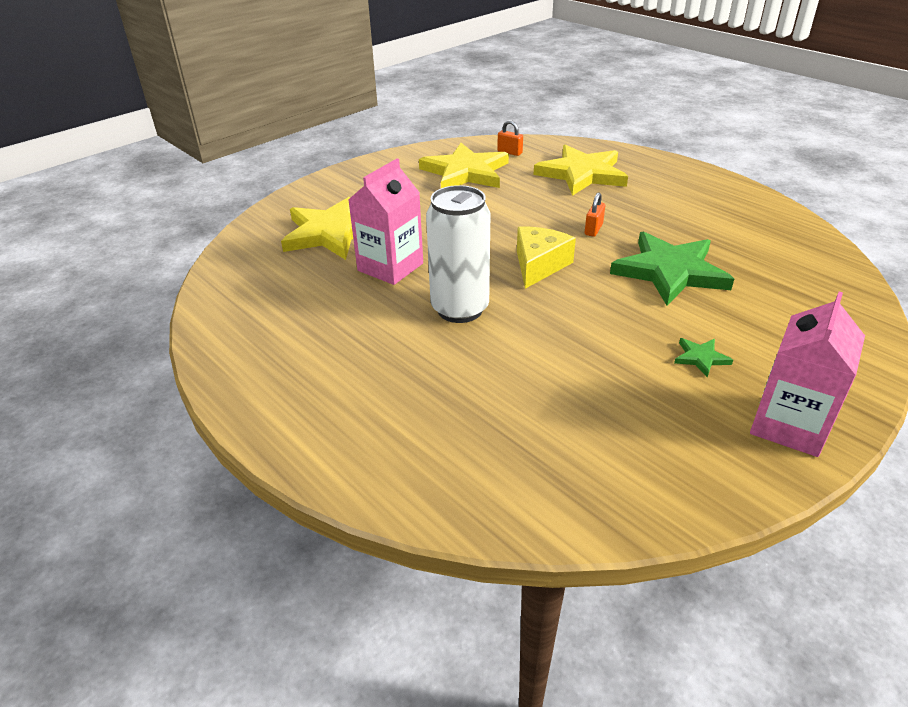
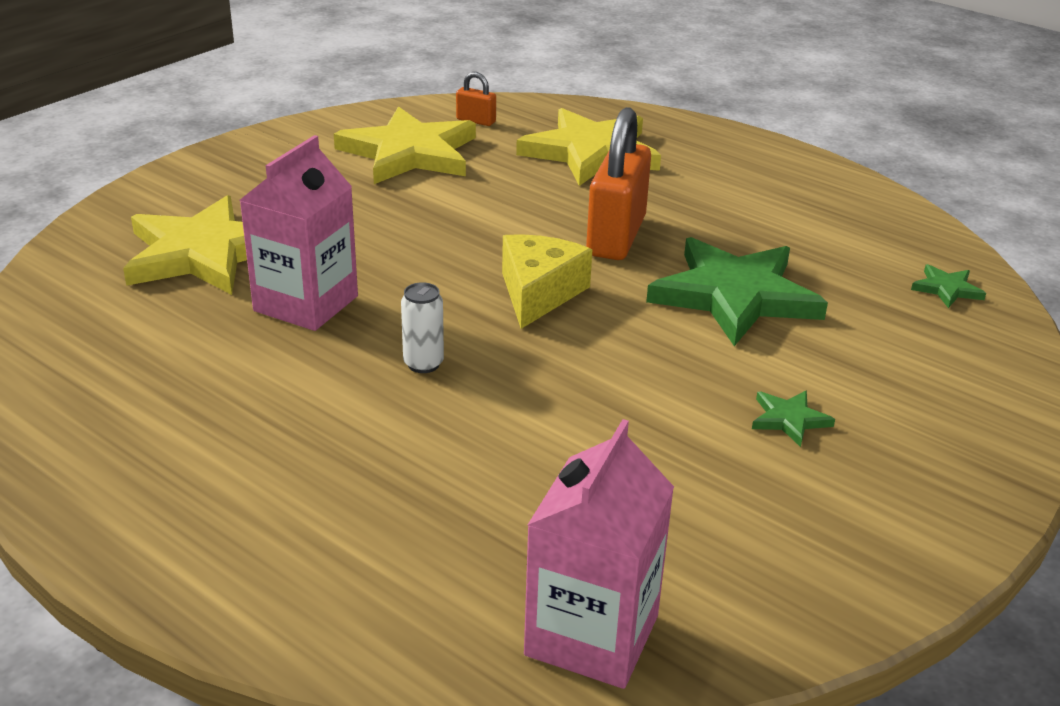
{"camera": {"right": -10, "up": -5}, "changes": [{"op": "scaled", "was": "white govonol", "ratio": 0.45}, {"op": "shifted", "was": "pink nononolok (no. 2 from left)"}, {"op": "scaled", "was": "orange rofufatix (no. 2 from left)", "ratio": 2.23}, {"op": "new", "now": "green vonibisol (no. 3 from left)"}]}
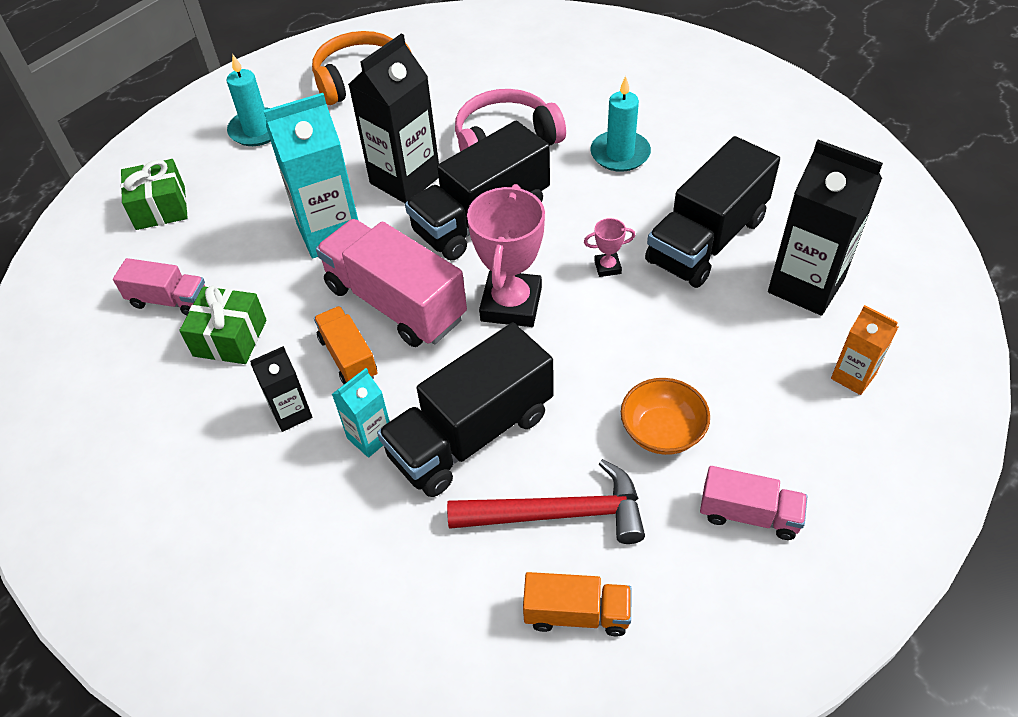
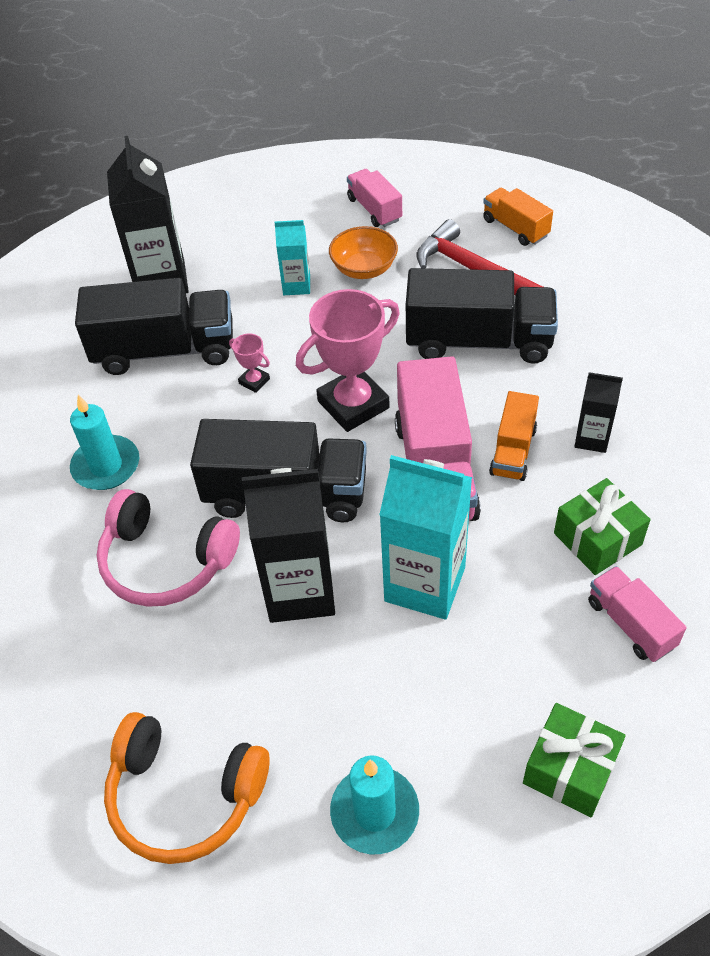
{"camera": {"right": -135, "up": 0}, "changes": [{"op": "shifted", "was": "turquoise nononolok (no. 2 from left in the first image)", "now": "turquoise nononolok (no. 1 from left)"}, {"op": "gone", "was": "orange nononolok"}]}
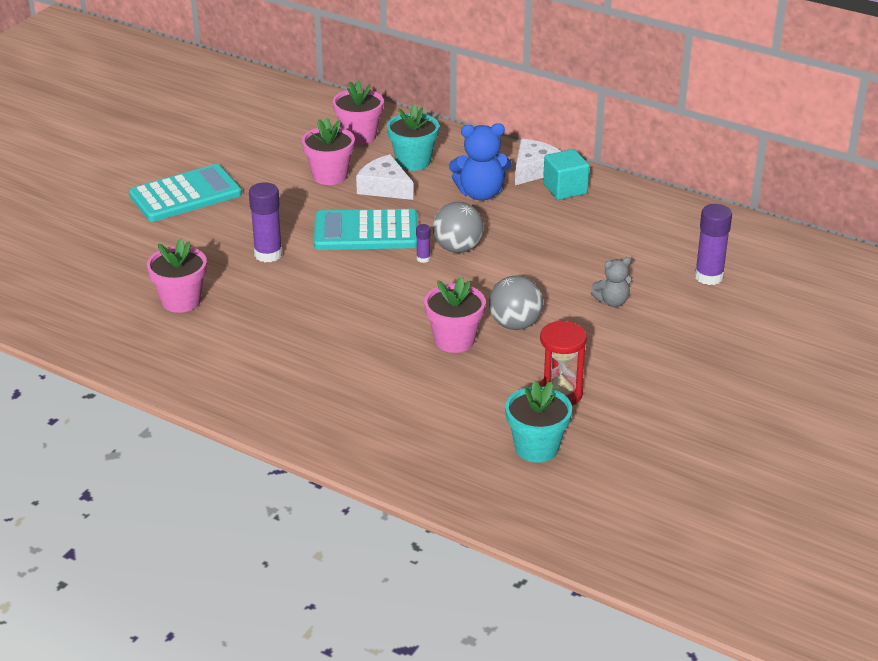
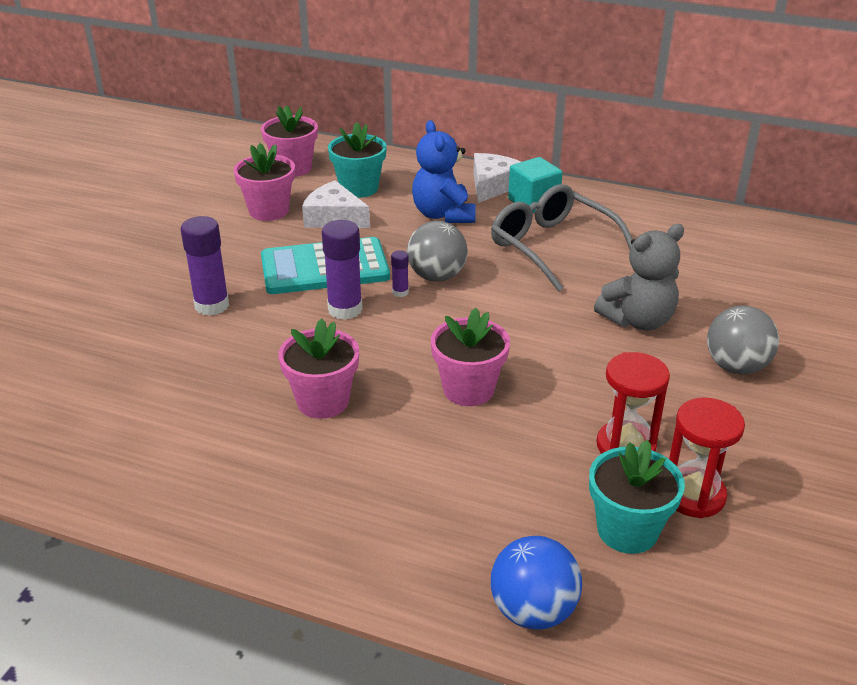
{"camera": {"right": -10, "up": 0}, "changes": [{"op": "shifted", "was": "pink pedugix (no. 1 from left in the first image)", "now": "pink pedugix (no. 3 from left)"}, {"op": "shifted", "was": "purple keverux (no. 3 from left in the first image)", "now": "purple keverux (no. 2 from left)"}, {"op": "rotated", "was": "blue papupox", "clockwise": 90}, {"op": "new", "now": "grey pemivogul"}, {"op": "new", "now": "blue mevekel"}, {"op": "scaled", "was": "grey papupox", "ratio": 1.68}, {"op": "new", "now": "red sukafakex (no. 2 from left)"}, {"op": "shifted", "was": "grey mevekel (no. 2 from left)"}, {"op": "gone", "was": "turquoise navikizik (no. 1 from left)"}]}
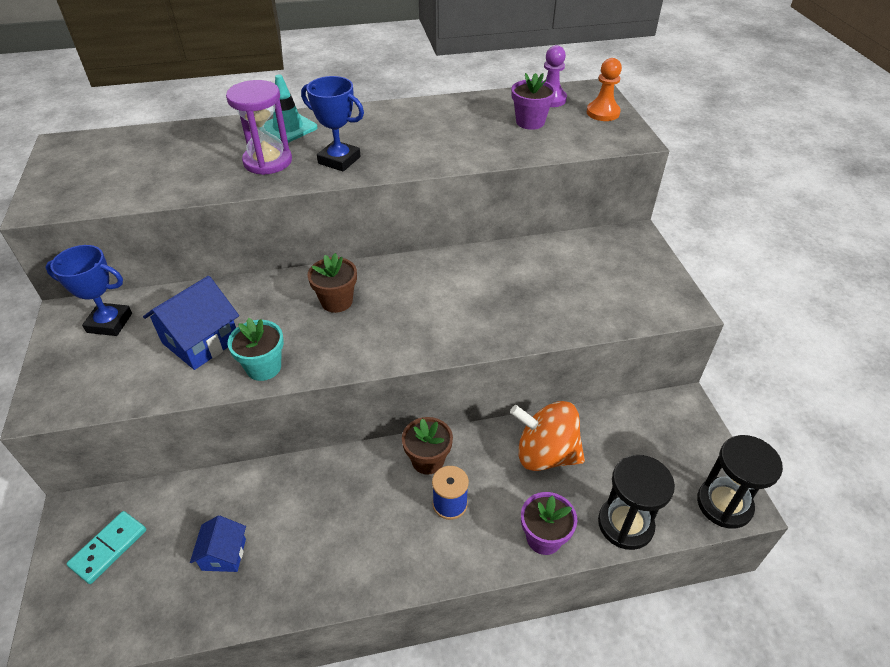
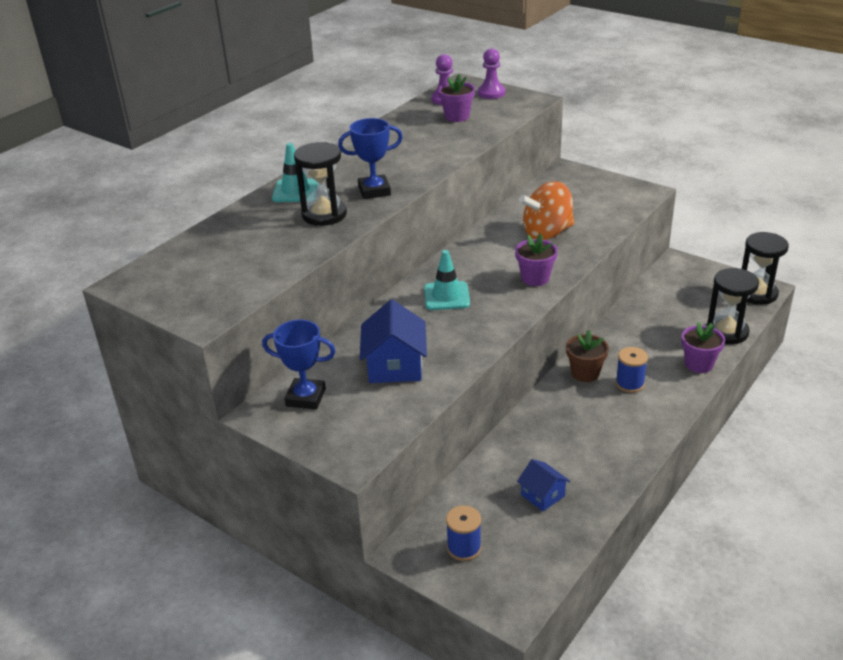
{"camera": {"right": -40, "up": -10}, "changes": [{"op": "rotated", "was": "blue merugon (no. 1 from left)", "clockwise": 45}, {"op": "repainted", "was": "purple sukafakex", "now": "black sukafakex (no. 1 from left)"}, {"op": "swapped", "was": "brown pedugix (no. 1 from left)", "now": "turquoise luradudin (no. 2 from left)"}, {"op": "swapped", "was": "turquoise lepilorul", "now": "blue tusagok (no. 1 from left)"}, {"op": "repainted", "was": "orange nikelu", "now": "purple nikelu (no. 2 from left)"}, {"op": "new", "now": "purple pedugix (no. 2 from left)"}, {"op": "shifted", "was": "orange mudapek"}, {"op": "gone", "was": "turquoise pedugix"}]}
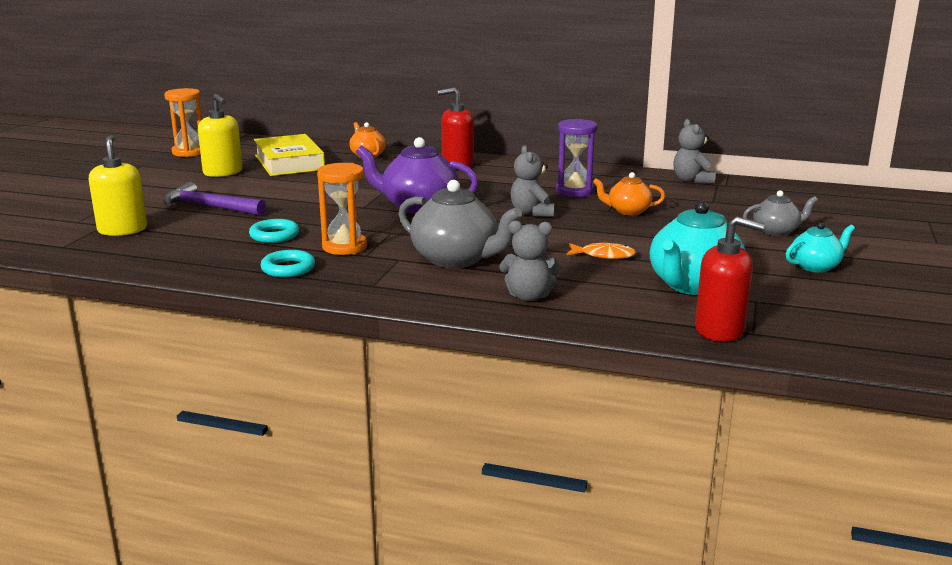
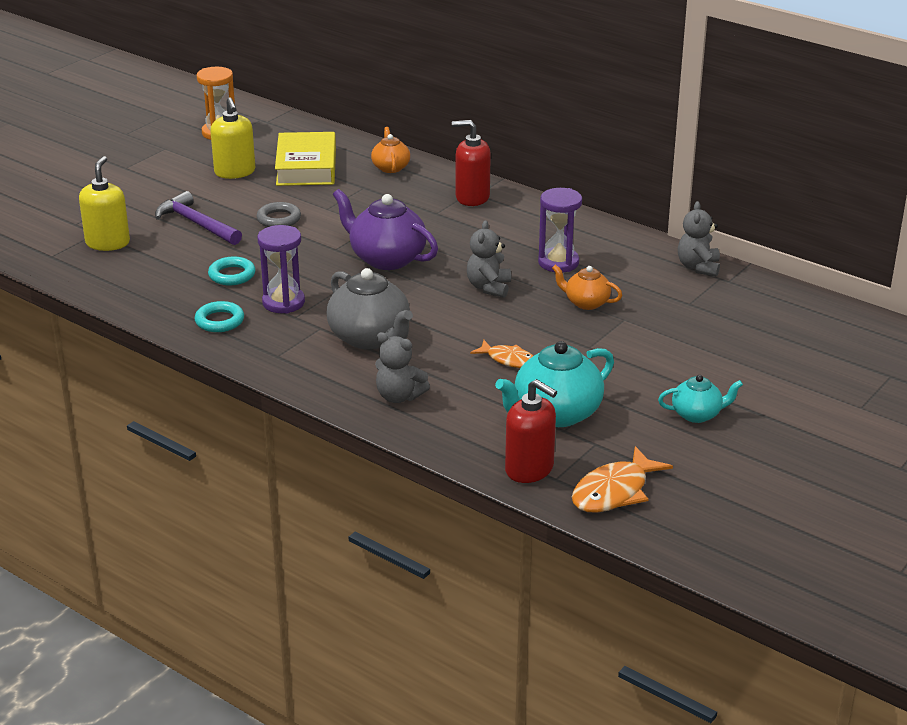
{"camera": {"right": 20, "up": 10}, "changes": [{"op": "new", "now": "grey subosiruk"}, {"op": "repainted", "was": "orange sukafakex (no. 2 from left)", "now": "purple sukafakex (no. 1 from left)"}, {"op": "new", "now": "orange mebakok (no. 2 from left)"}, {"op": "gone", "was": "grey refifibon (no. 2 from left)"}]}
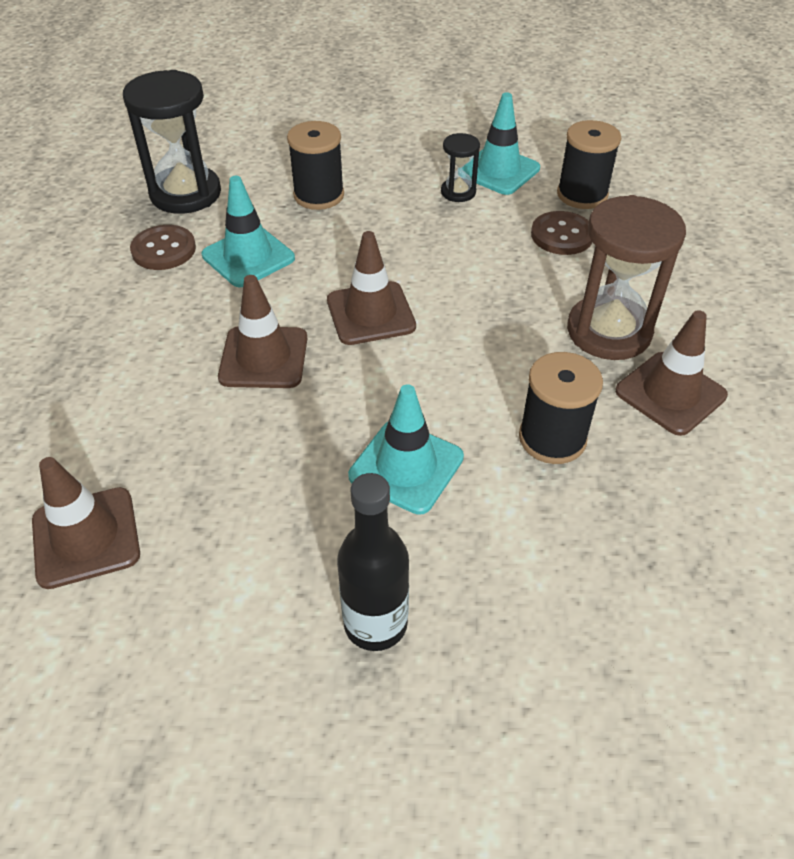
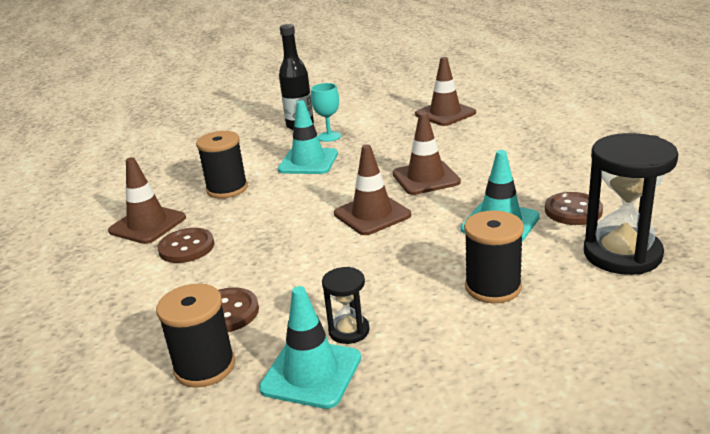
{"camera": {"right": 165, "up": -20}, "changes": [{"op": "swapped", "was": "brown sukafakex", "now": "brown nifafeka (no. 1 from left)"}, {"op": "new", "now": "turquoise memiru"}]}
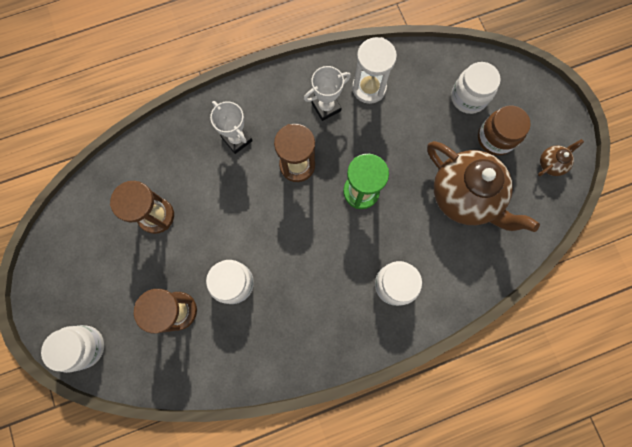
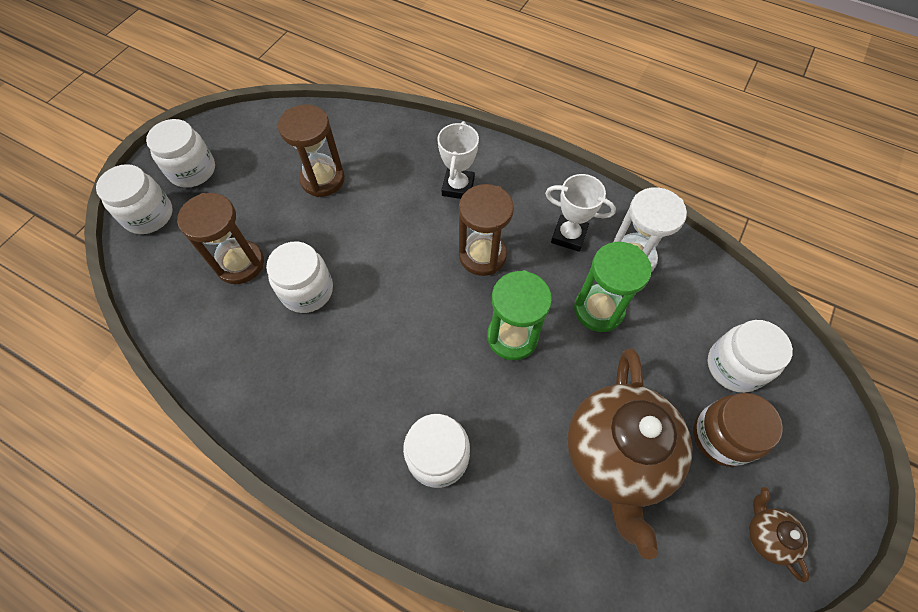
{"camera": {"right": 50, "up": -15}, "changes": [{"op": "new", "now": "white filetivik (no. 2 from left)"}, {"op": "new", "now": "green sukafakex (no. 2 from left)"}, {"op": "rotated", "was": "brown refifibon (no. 2 from left)", "clockwise": -120}]}
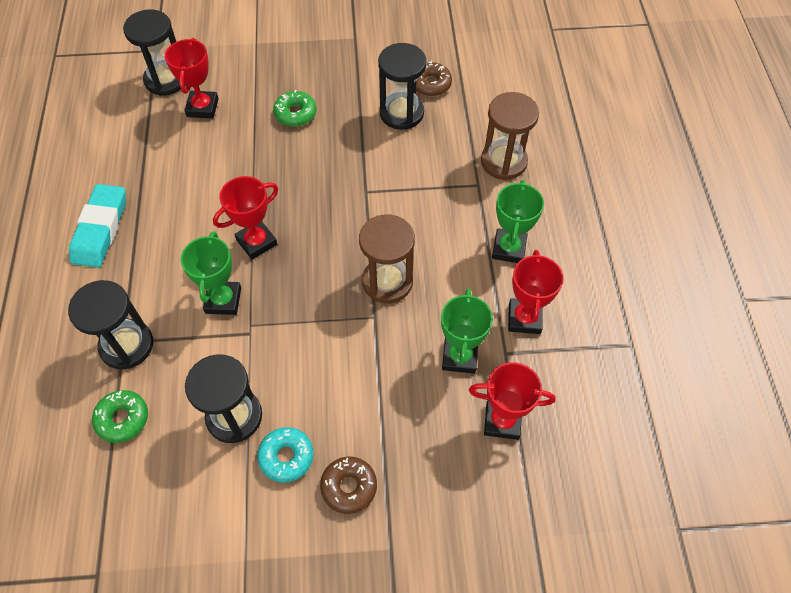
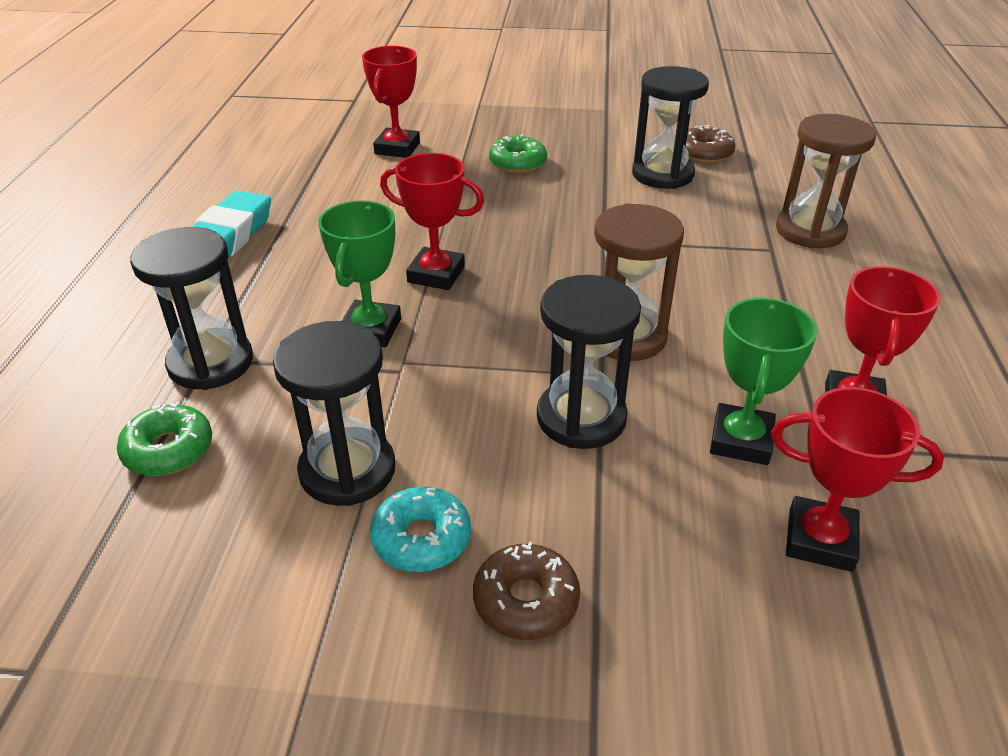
{"camera": {"right": 10, "up": -20}, "changes": [{"op": "rotated", "was": "red merugon (no. 2 from left)", "clockwise": 45}, {"op": "shifted", "was": "black sukafakex (no. 2 from left in the first image)", "now": "black sukafakex (no. 3 from left)"}, {"op": "gone", "was": "green merugon (no. 3 from left)"}]}
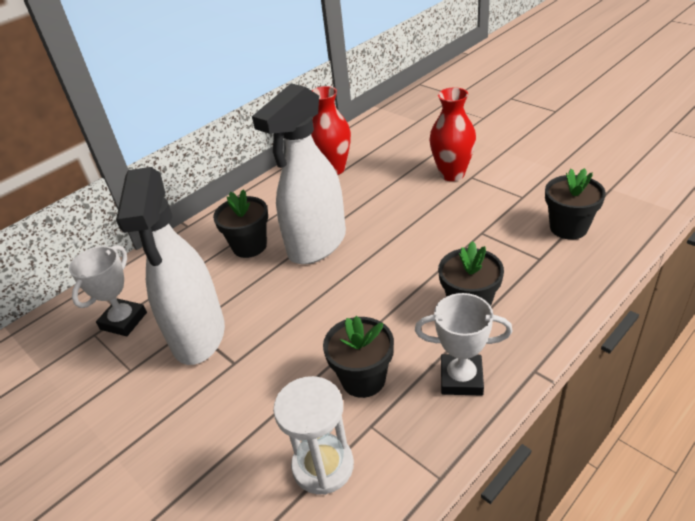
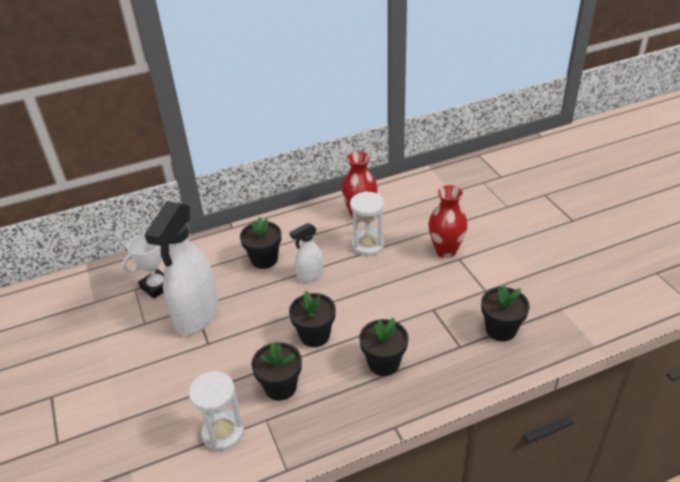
{"camera": {"right": 20, "up": 0}, "changes": [{"op": "new", "now": "black pedugix (no. 3 from left)"}, {"op": "scaled", "was": "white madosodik (no. 2 from left)", "ratio": 0.5}, {"op": "new", "now": "white sukafakex (no. 2 from left)"}, {"op": "gone", "was": "white merugon (no. 2 from left)"}]}
